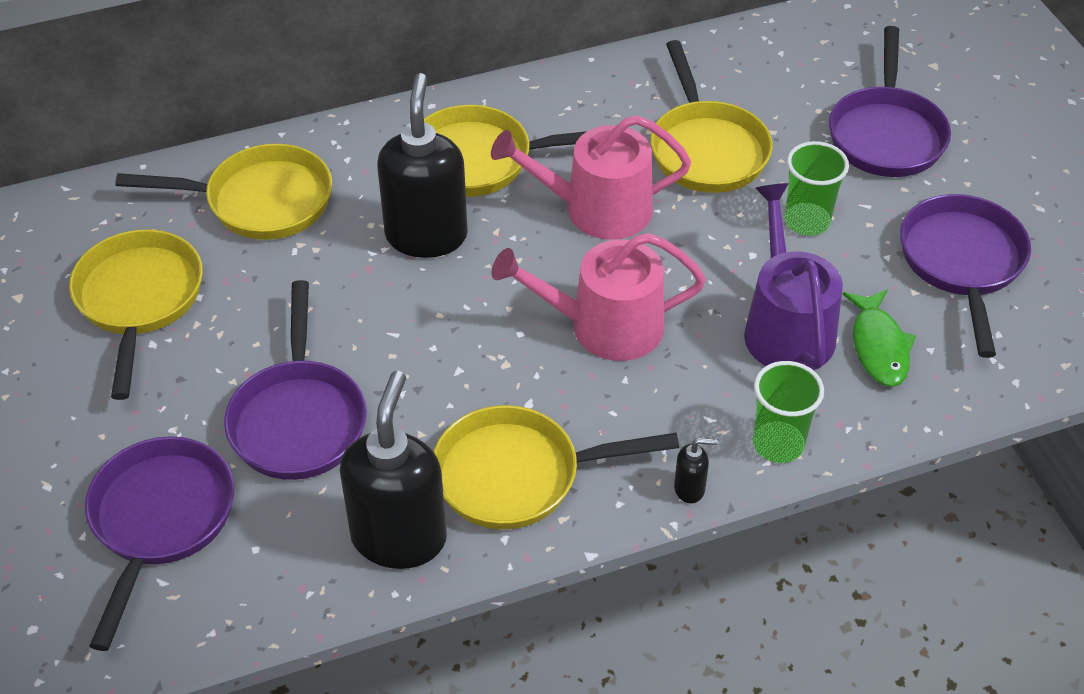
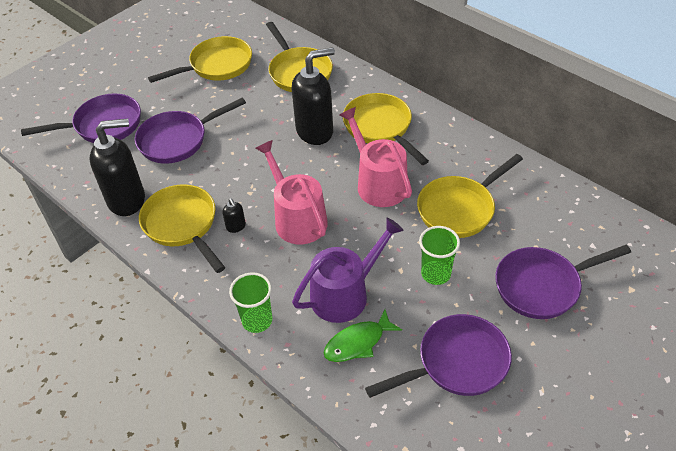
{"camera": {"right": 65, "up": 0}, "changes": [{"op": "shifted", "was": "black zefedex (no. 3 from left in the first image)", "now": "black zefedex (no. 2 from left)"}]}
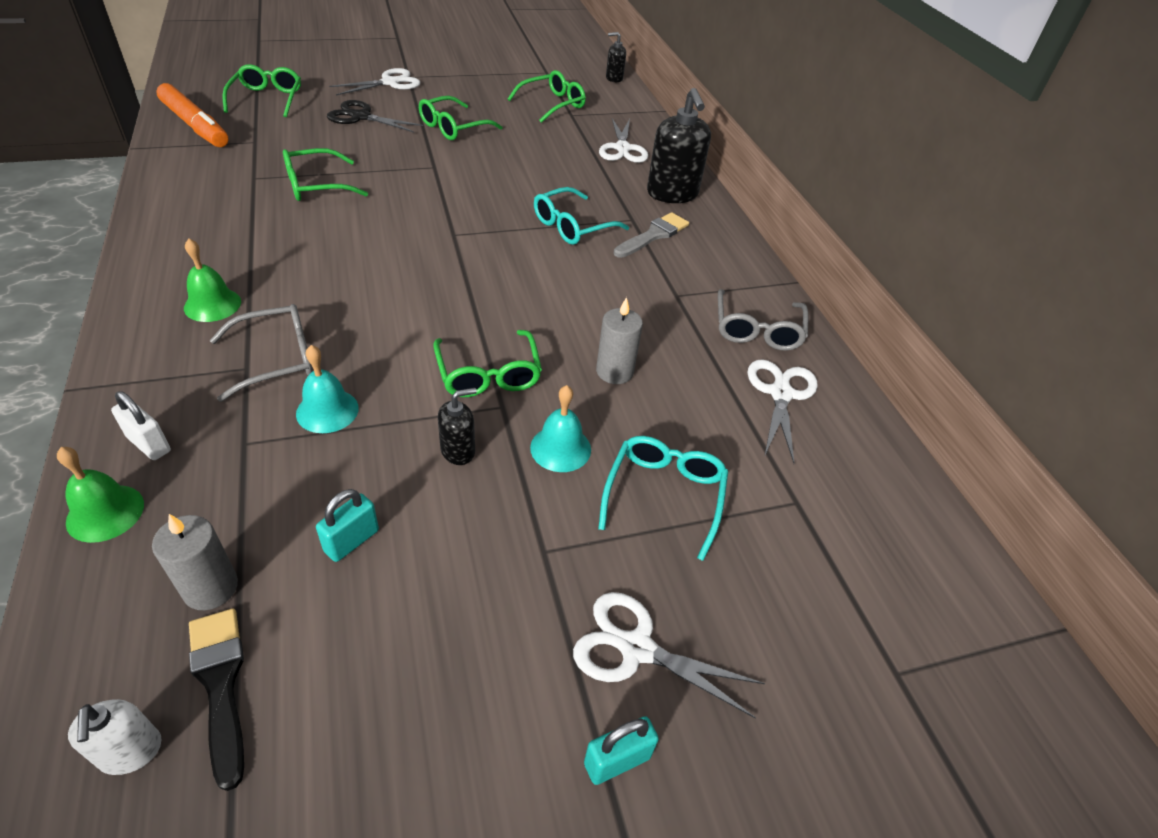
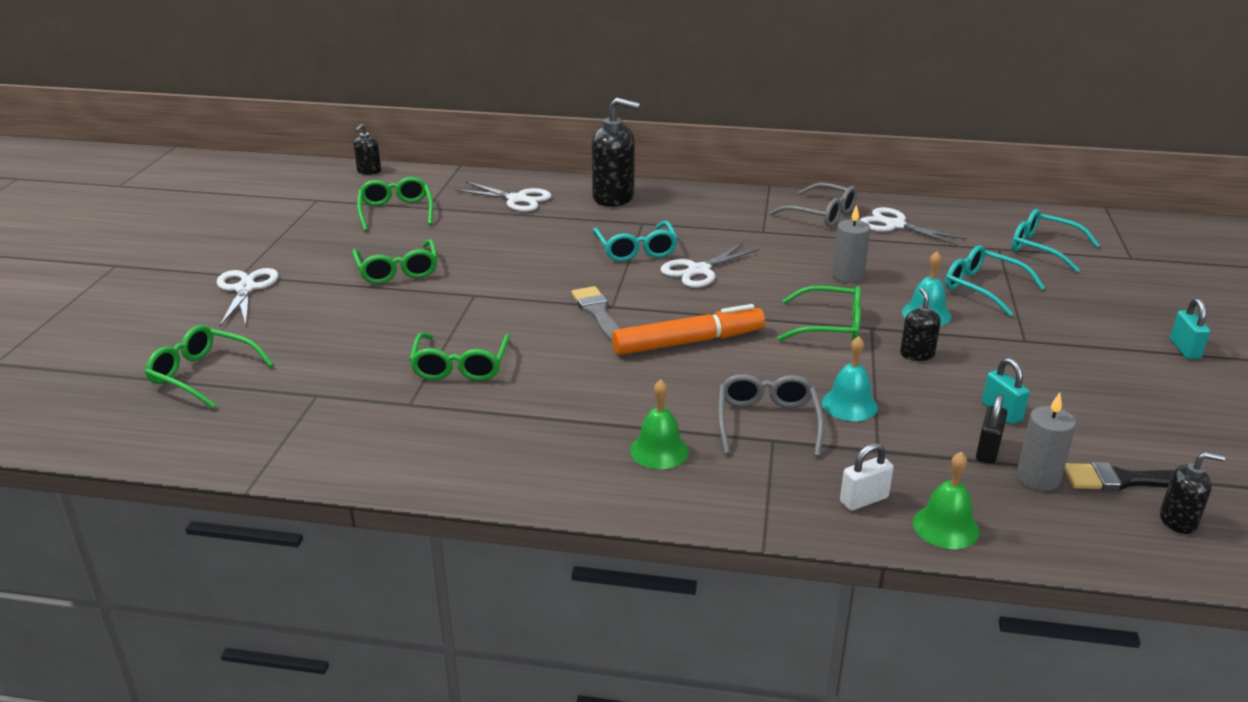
{"camera": {"right": -60, "up": -15}, "changes": [{"op": "shifted", "was": "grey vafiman"}, {"op": "shifted", "was": "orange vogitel"}, {"op": "shifted", "was": "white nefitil (no. 3 from left)"}, {"op": "new", "now": "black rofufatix"}, {"op": "new", "now": "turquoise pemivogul (no. 3 from left)"}, {"op": "repainted", "was": "white zefedex", "now": "black zefedex (no. 4 from left)"}, {"op": "gone", "was": "black nefitil"}]}
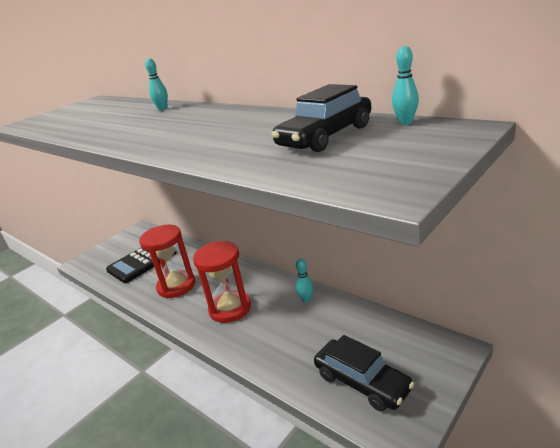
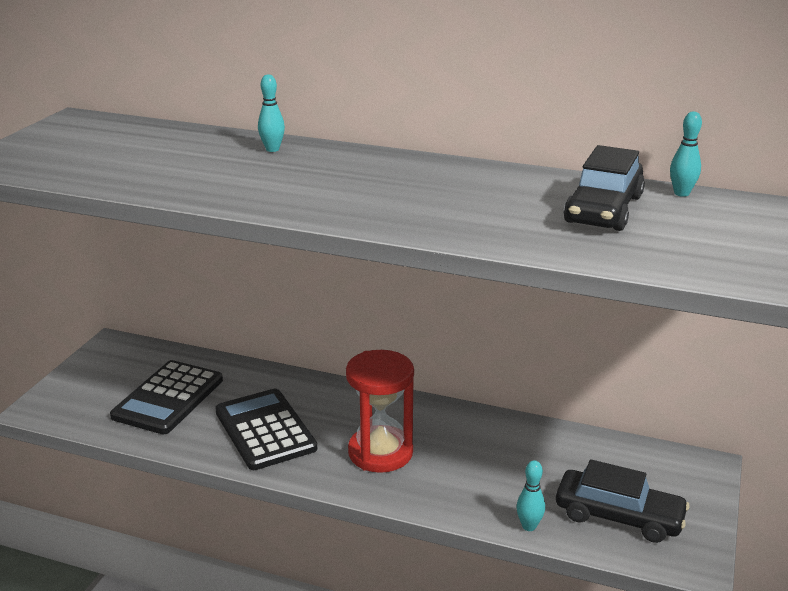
{"camera": {"right": -25, "up": 0}, "changes": [{"op": "swapped", "was": "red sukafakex (no. 1 from left)", "now": "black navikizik (no. 2 from left)"}, {"op": "shifted", "was": "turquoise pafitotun (no. 2 from left)"}]}
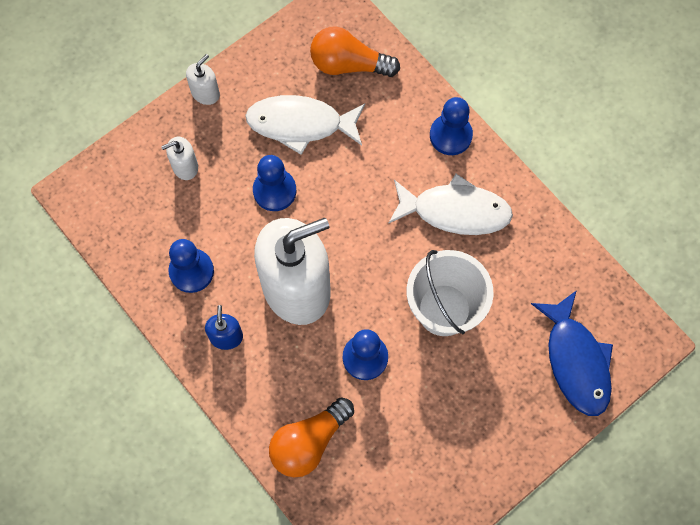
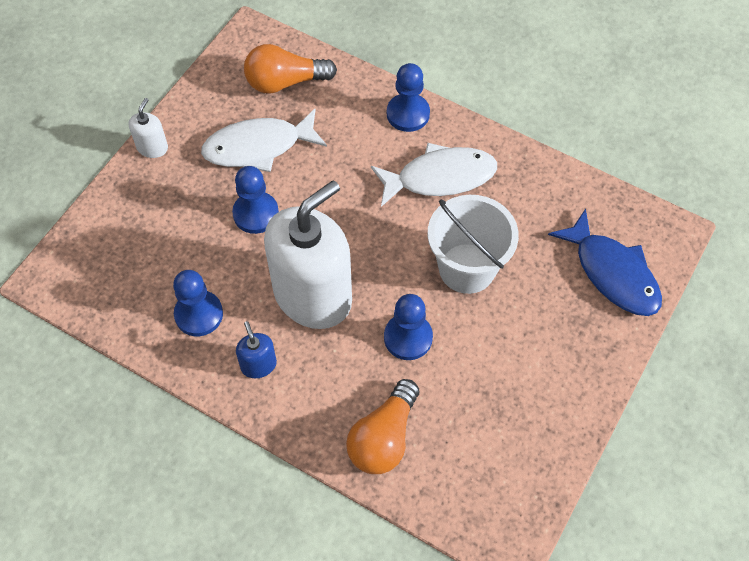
{"camera": {"right": -20, "up": -10}, "changes": [{"op": "gone", "was": "white zefedex (no. 1 from left)"}]}
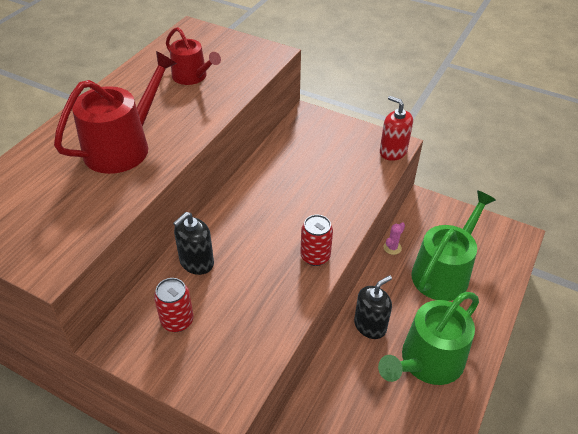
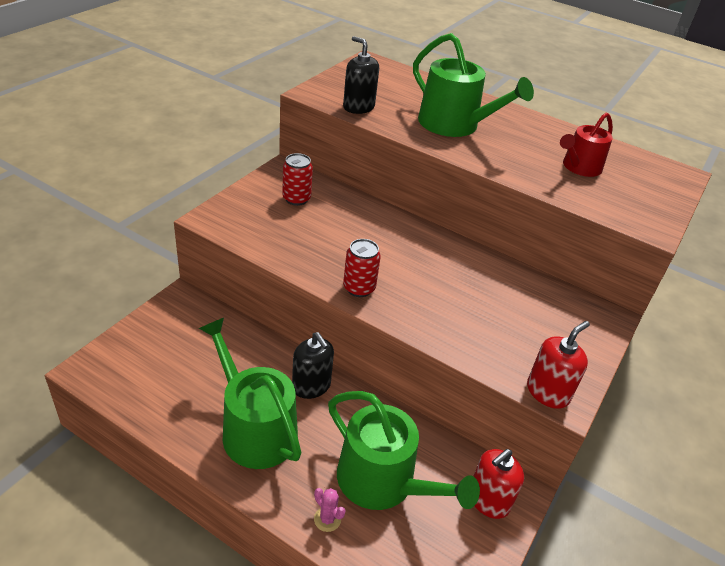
{"camera": {"right": 90, "up": -5}, "changes": [{"op": "shifted", "was": "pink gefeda"}, {"op": "shifted", "was": "black zefedex (no. 1 from left in the first image)", "now": "black zefedex (no. 2 from left)"}, {"op": "repainted", "was": "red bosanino (no. 1 from left)", "now": "green bosanino (no. 3 from left)"}, {"op": "new", "now": "red zefedex (no. 1 from left)"}]}
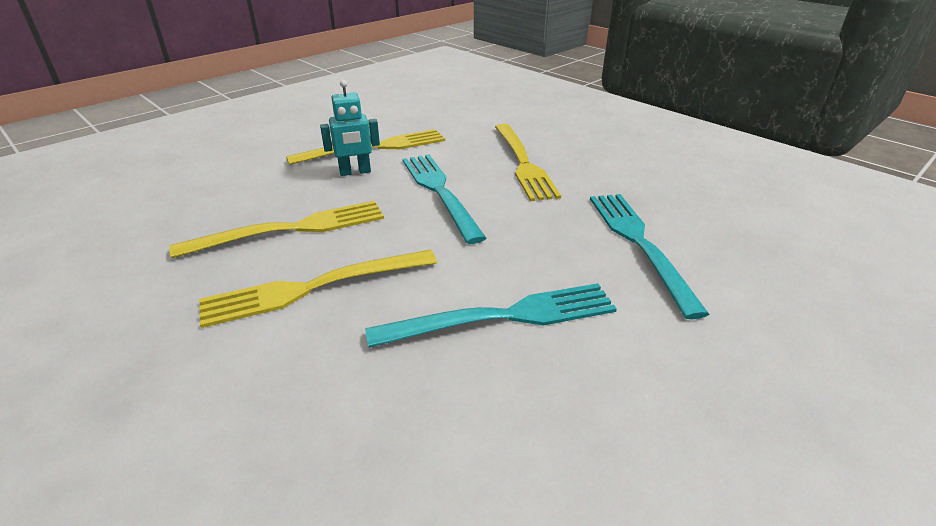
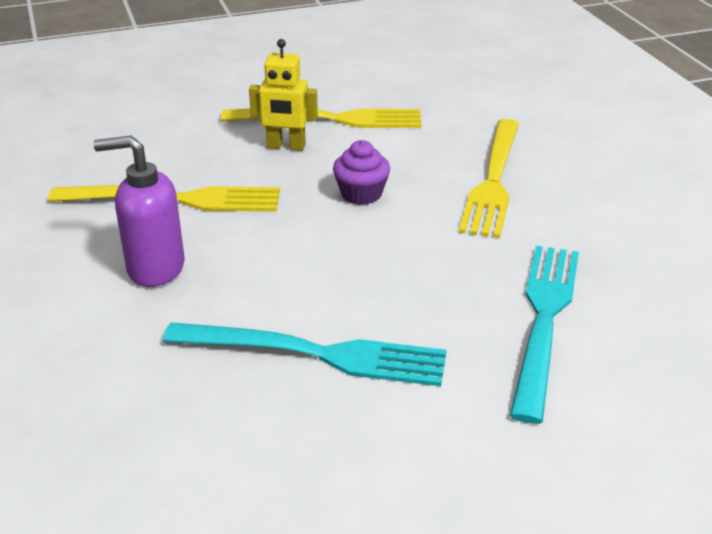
{"camera": {"right": 25, "up": 0}, "changes": [{"op": "swapped", "was": "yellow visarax (no. 2 from left)", "now": "purple zefedex"}, {"op": "repainted", "was": "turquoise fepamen", "now": "yellow fepamen"}, {"op": "swapped", "was": "turquoise visarax (no. 1 from left)", "now": "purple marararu"}]}
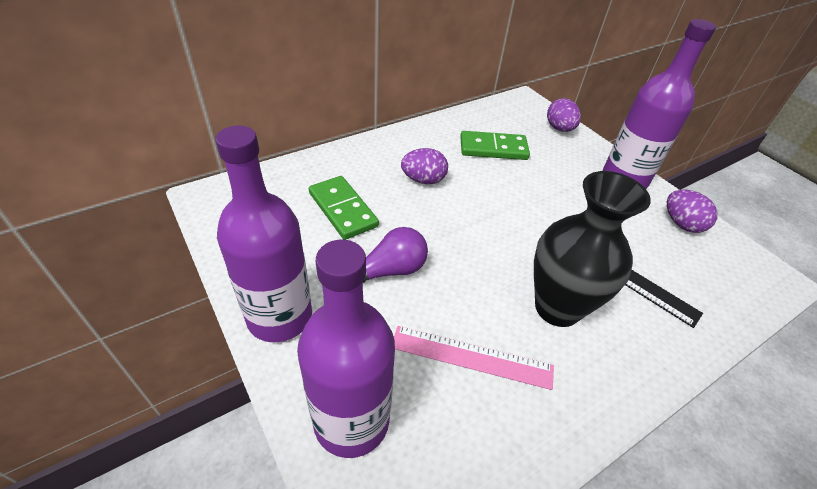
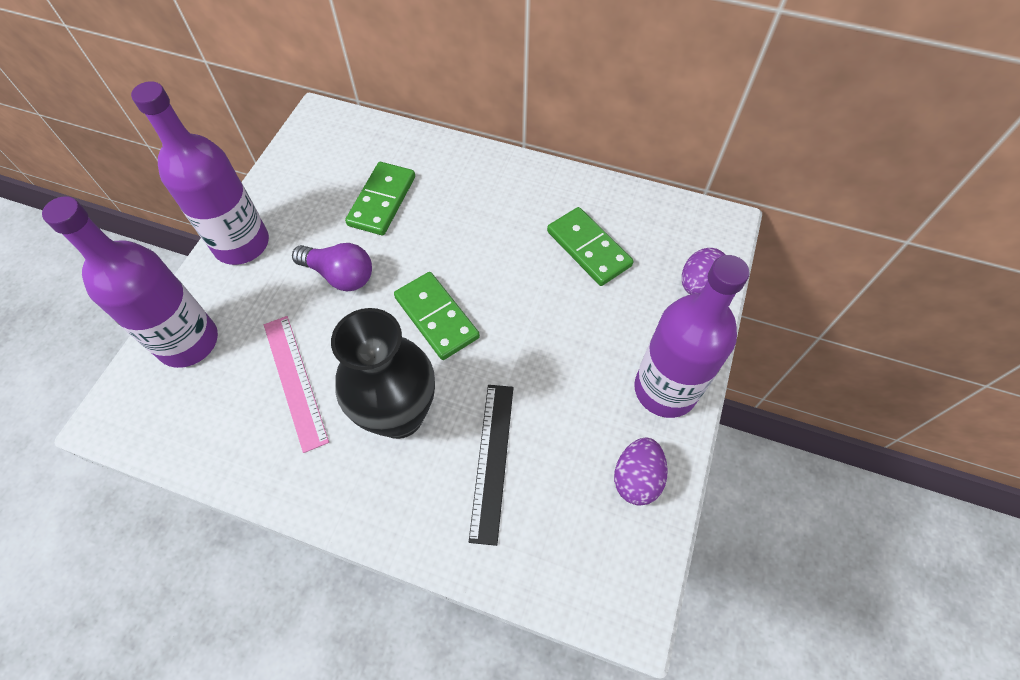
{"camera": {"right": 55, "up": 15}, "changes": [{"op": "new", "now": "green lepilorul (no. 2 from left)"}, {"op": "gone", "was": "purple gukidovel (no. 1 from left)"}]}
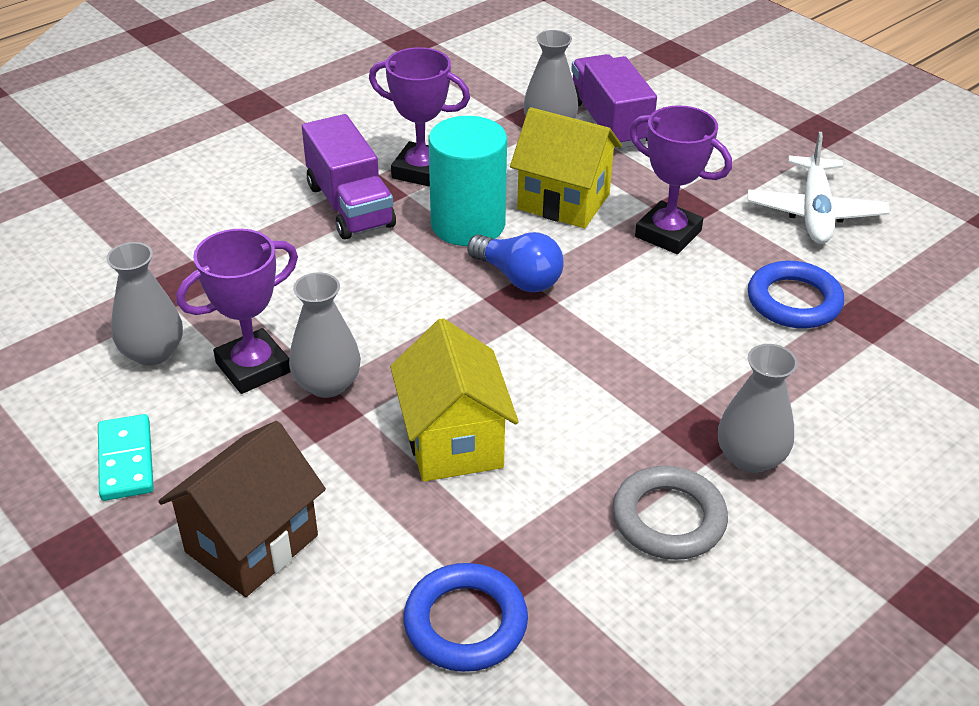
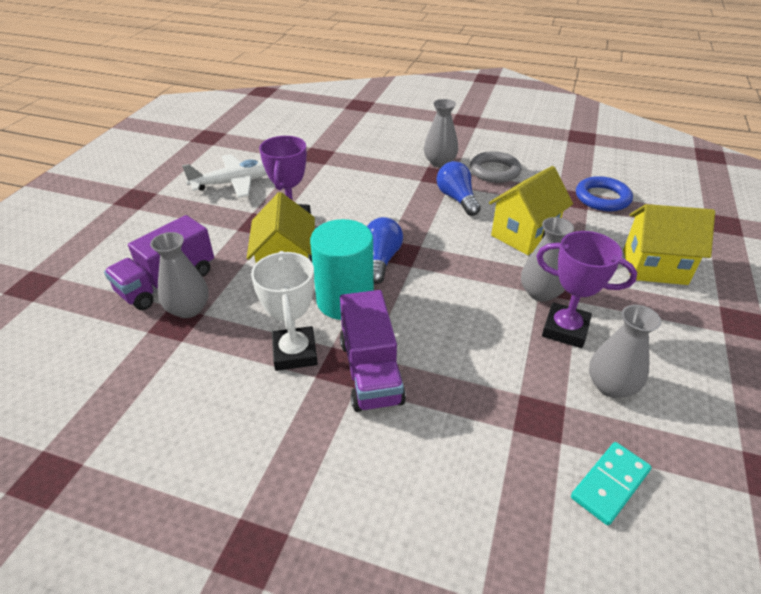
{"camera": {"right": -120, "up": 0}, "changes": [{"op": "repainted", "was": "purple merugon (no. 2 from left)", "now": "white merugon"}, {"op": "rotated", "was": "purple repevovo (no. 1 from left in the first image)", "clockwise": 135}, {"op": "new", "now": "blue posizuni (no. 2 from left)"}, {"op": "shifted", "was": "turquoise lepilorul"}, {"op": "repainted", "was": "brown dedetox", "now": "yellow dedetox (no. 3 from left)"}, {"op": "gone", "was": "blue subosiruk (no. 2 from left)"}]}
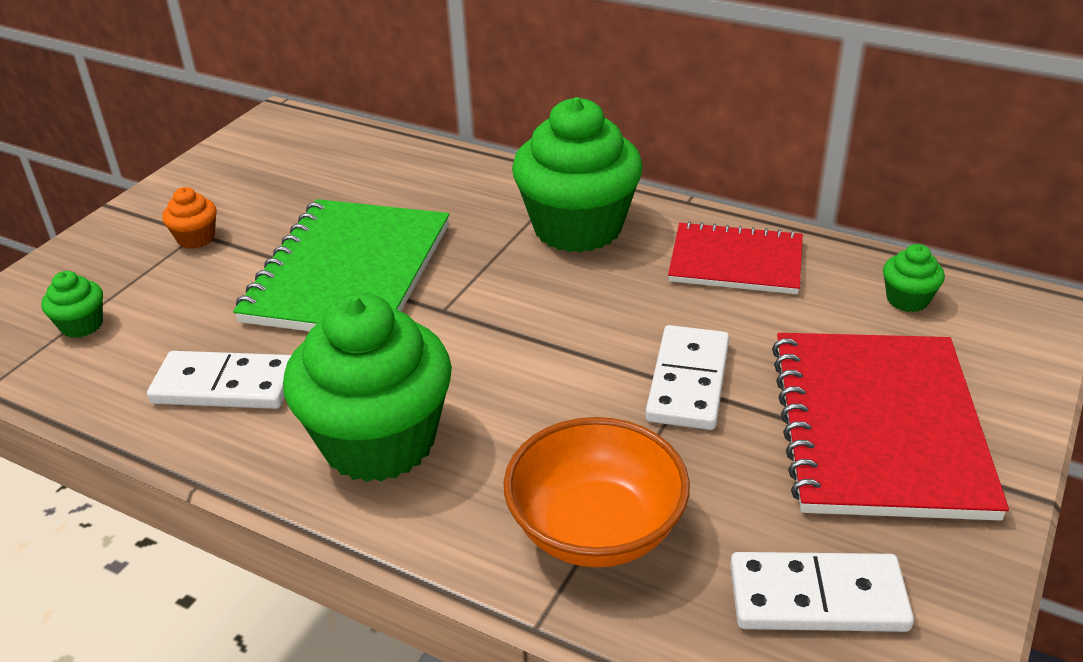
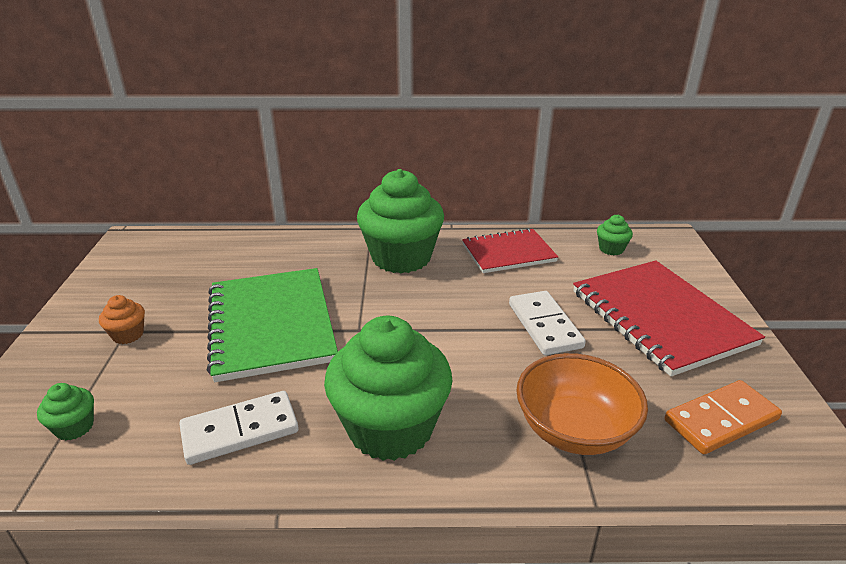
{"camera": {"right": -30, "up": -5}, "changes": [{"op": "repainted", "was": "white lepilorul (no. 3 from left)", "now": "orange lepilorul"}]}
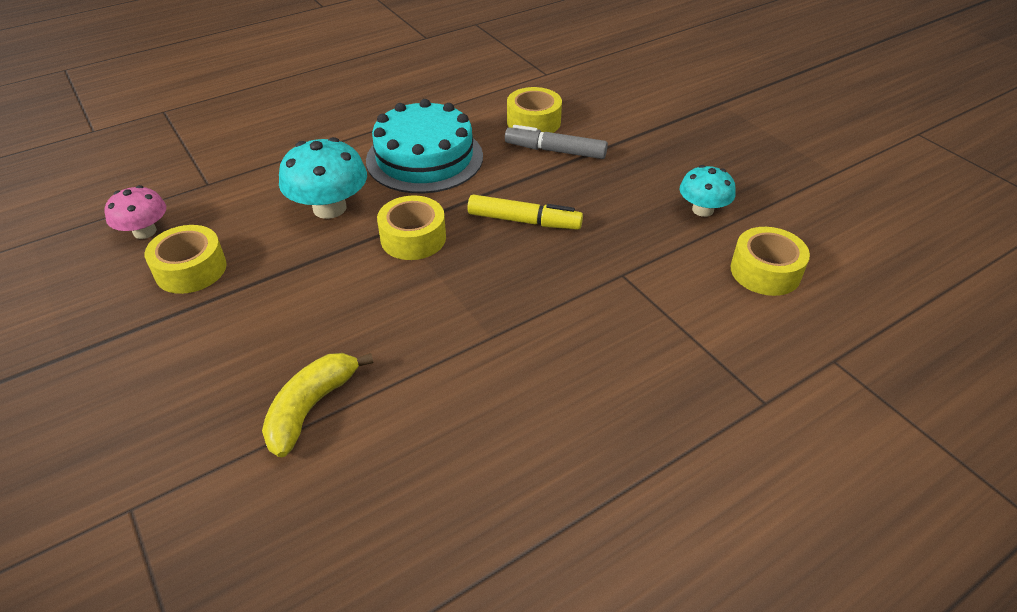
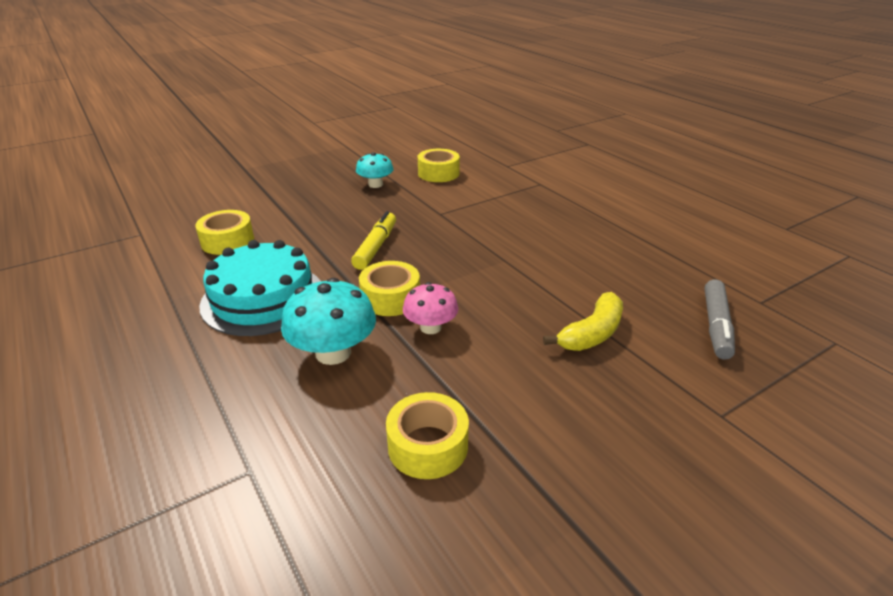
{"camera": {"right": -90, "up": -10}, "changes": [{"op": "shifted", "was": "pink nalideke"}, {"op": "rotated", "was": "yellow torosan", "clockwise": -75}, {"op": "shifted", "was": "grey vogitel"}]}
